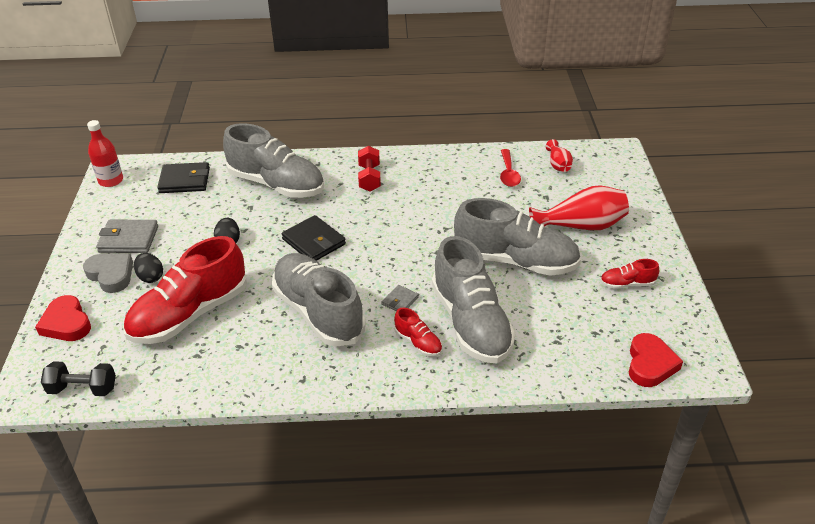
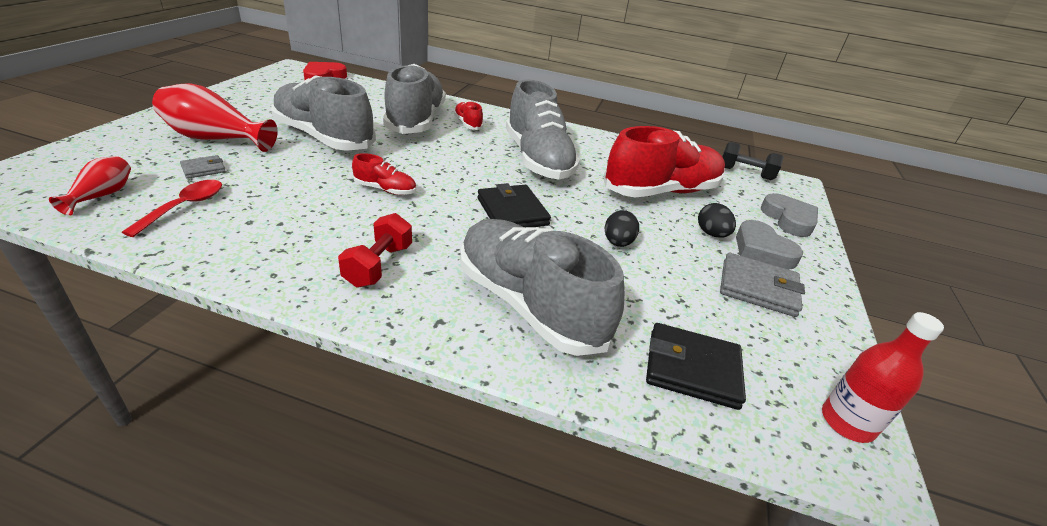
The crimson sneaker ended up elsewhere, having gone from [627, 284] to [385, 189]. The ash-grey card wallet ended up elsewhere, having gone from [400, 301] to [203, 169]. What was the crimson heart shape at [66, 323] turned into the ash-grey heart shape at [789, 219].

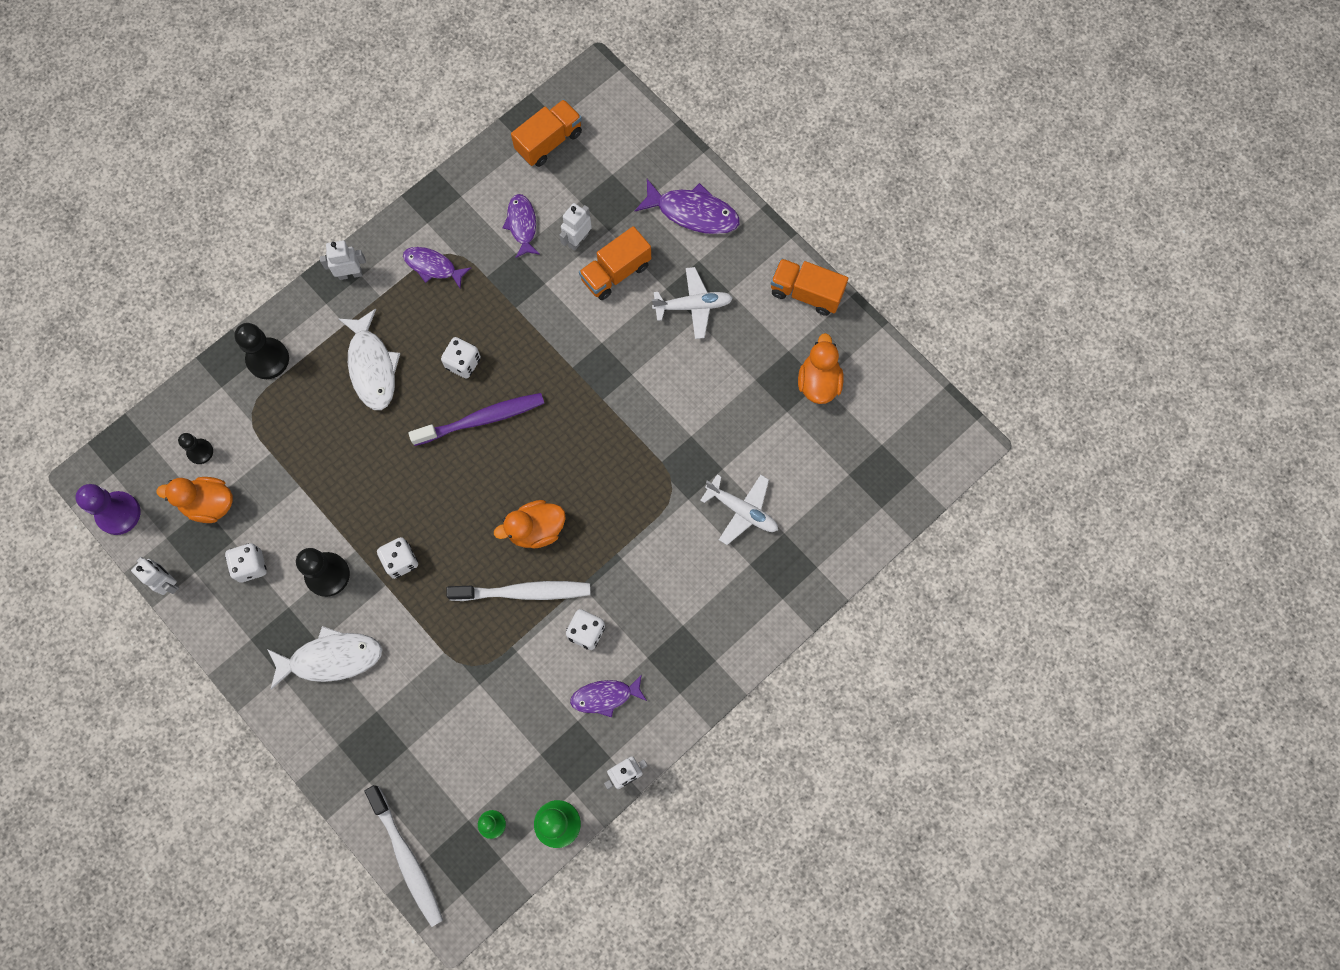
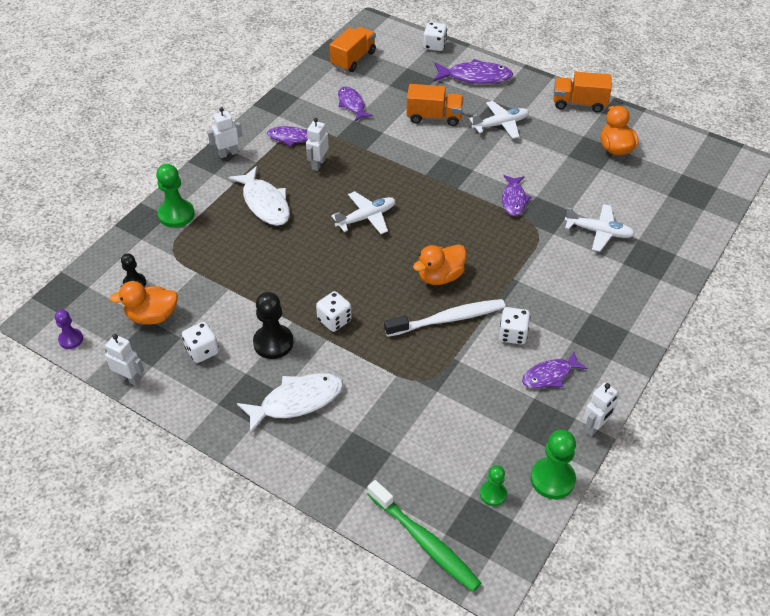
The snow-white robot figure ended up elsewhere, having gone from [578, 240] to [318, 164]. The orange truck at [616, 272] ended up facing another way, 120 degrees counterclockwise from before. What was the ebony pawn at [268, 359] turned into the leaf-green pawn at [176, 215]. The snow-white die ended up elsewhere, having gone from [463, 363] to [434, 46]. Where the royal purple toothbrush stood at [481, 419], the snow-white toy plane came to stand at [366, 217]. The size of the royal purple pawn at [118, 513] changed by a factor of 0.60. What was the snow-white toothbrush at [407, 858] turned into the leaf-green toothbrush at [425, 541]. The second view gained the royal purple fish figure at [514, 199].

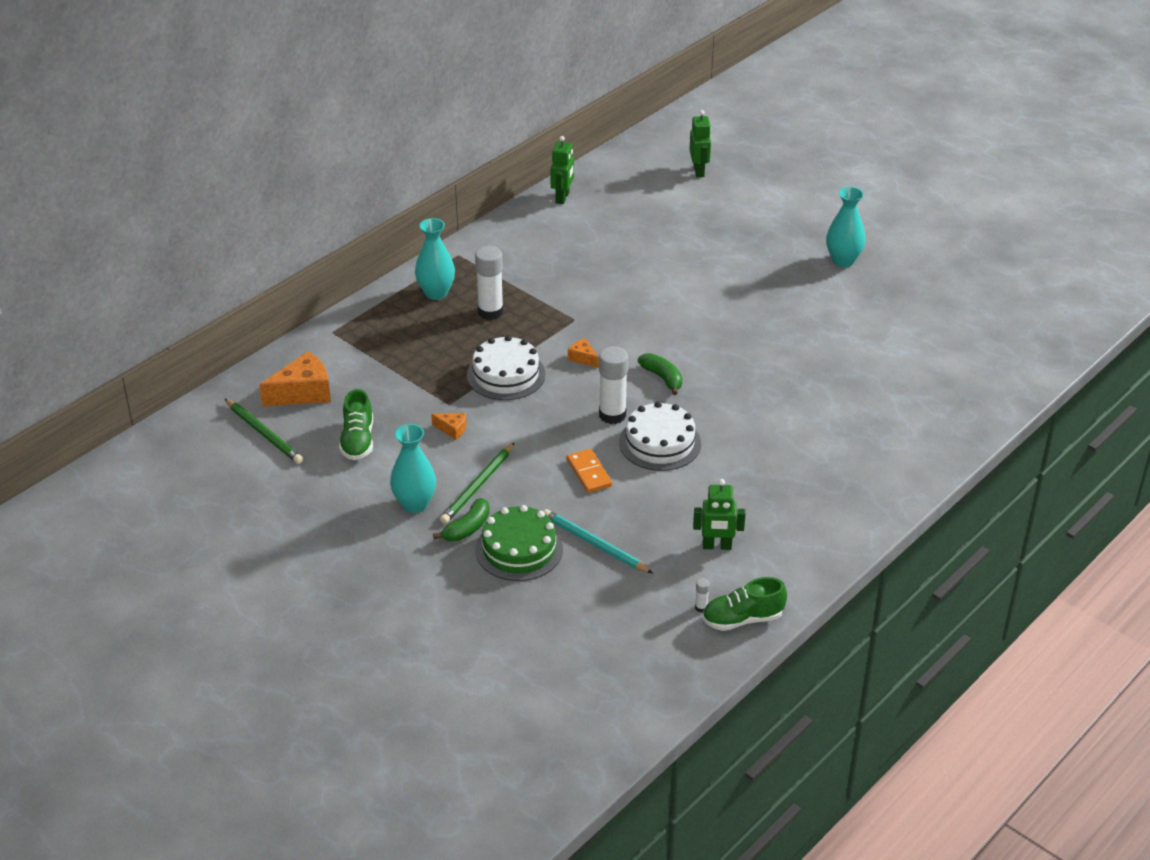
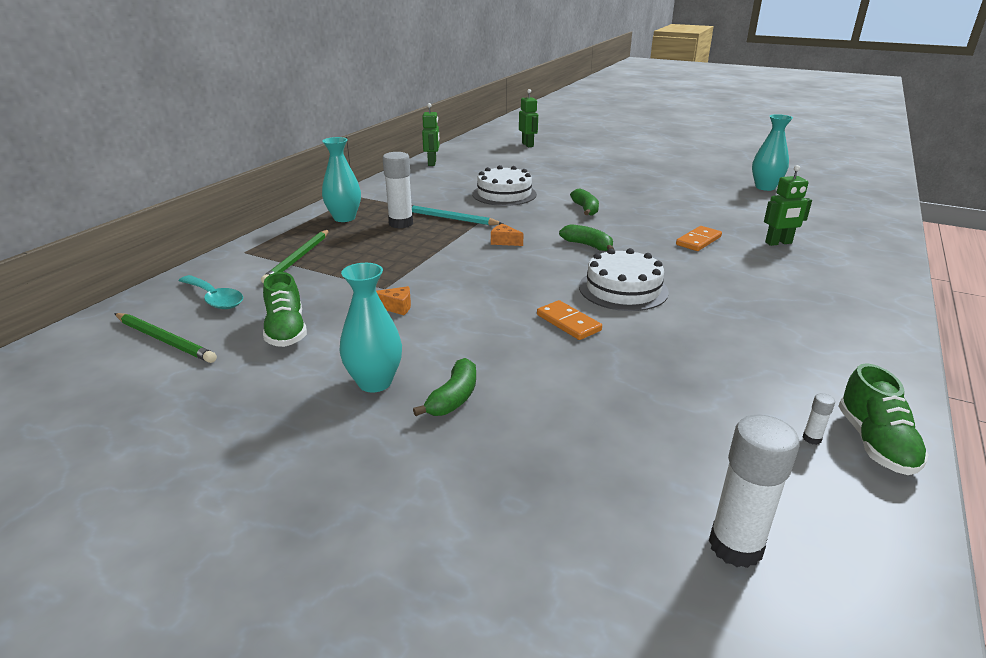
The turquoise vase ended up elsewhere, having gone from [843, 260] to [765, 187]. The snow-white cake ended up elsewhere, having gone from [506, 375] to [504, 194]. The snow-white stick of glue ended up elsewhere, having gone from [612, 415] to [735, 546]. Where the orange piece of cheese stood at [303, 392], the turquoise spoon came to stand at [214, 299]. The leaf-green lead pencil ended up elsewhere, having gone from [478, 486] to [298, 258]. The leaf-green robot figure ended up elsewhere, having gone from [717, 546] to [778, 243]. The second view lost the leaf-green cake at [519, 549]. The turquoise lead pencil ended up elsewhere, having gone from [594, 544] to [449, 218]. The leaf-green sneaker at [742, 619] ended up facing another way, 60 degrees counterclockwise from before. The second view gained the leaf-green banana at [585, 209]. The second view gained the orange domino piece at [698, 241].

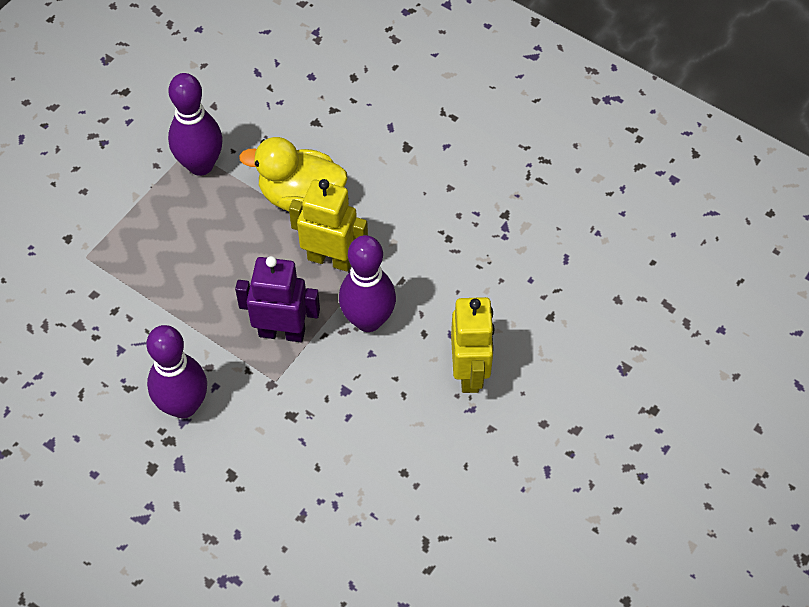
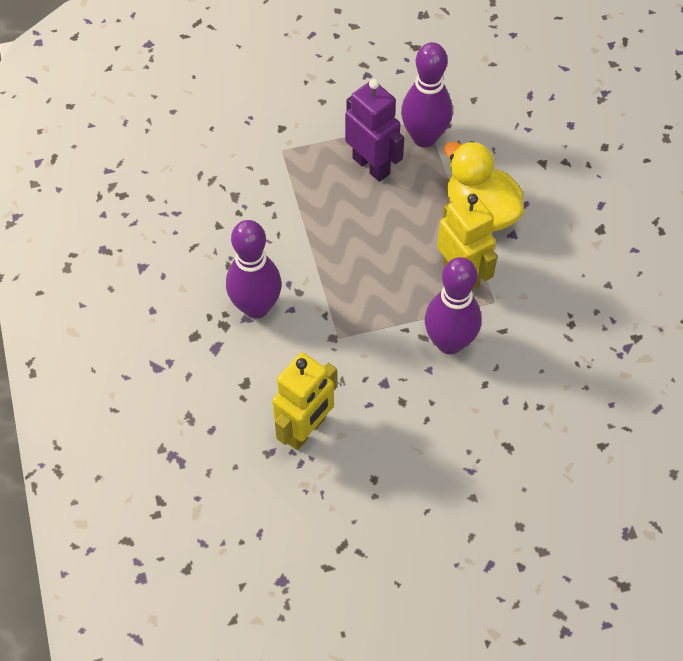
The royal purple robot figure ended up elsewhere, having gone from [282, 332] to [371, 166]. The yellow robot figure ended up elsewhere, having gone from [470, 372] to [306, 430].

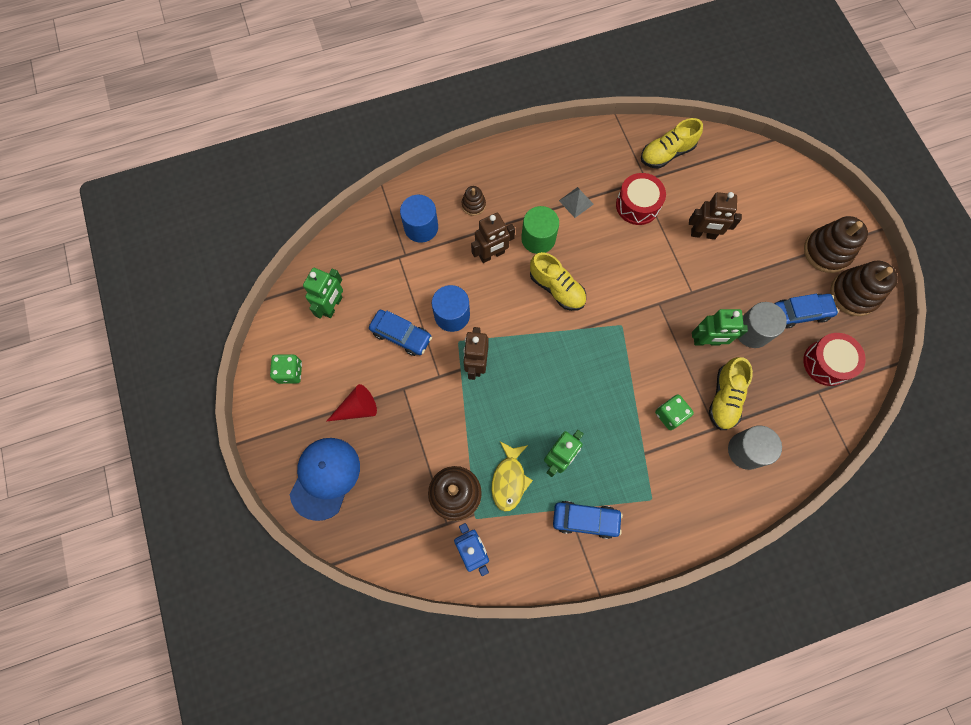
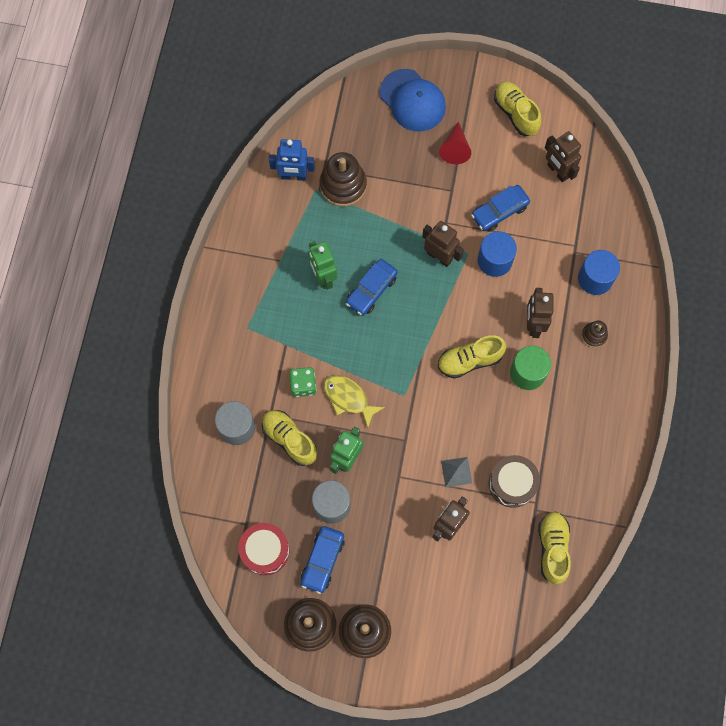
What was the crimson toy drum at [637, 205] turned into the brown toy drum at [512, 483]. The ash-grey pyramid shape ended up elsewhere, having gone from [576, 202] to [456, 472]. What was the leaf-green robot figure at [333, 306] turned into the brown robot figure at [557, 171]. Where the leaf-green die stood at [290, 372], the yellow sneaker came to stand at [515, 113]. The yellow fish figure ended up elsewhere, having gone from [509, 480] to [348, 398]. The blue automobile ended up elsewhere, having gone from [585, 520] to [371, 290].

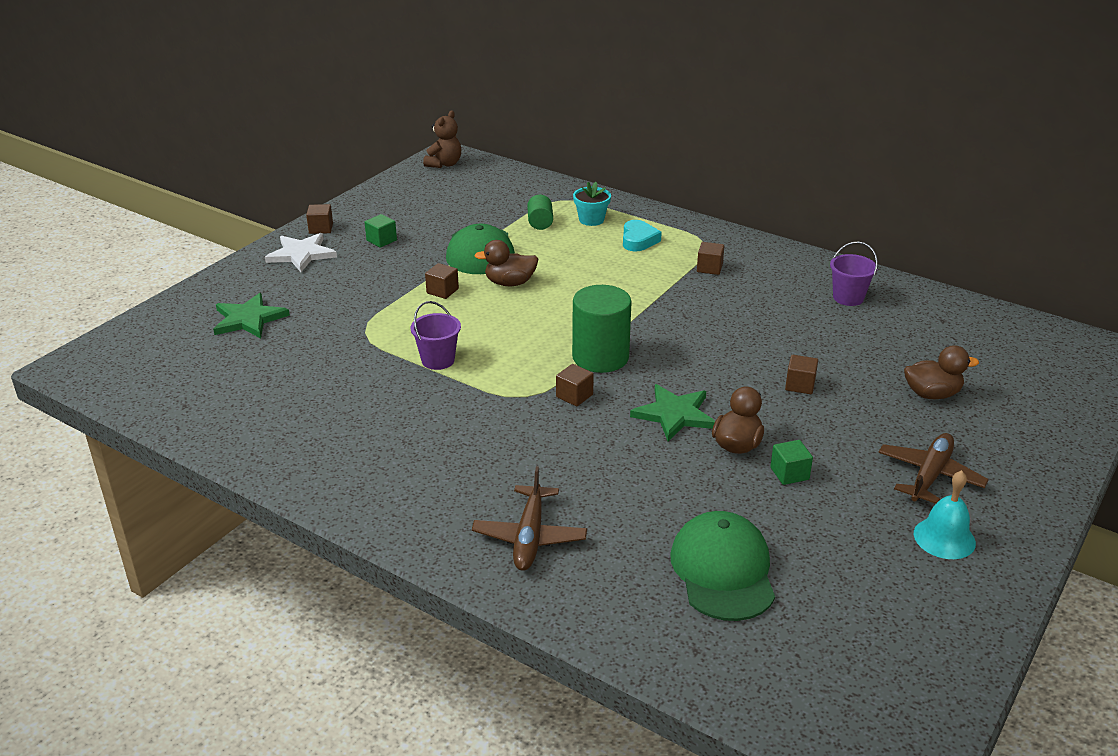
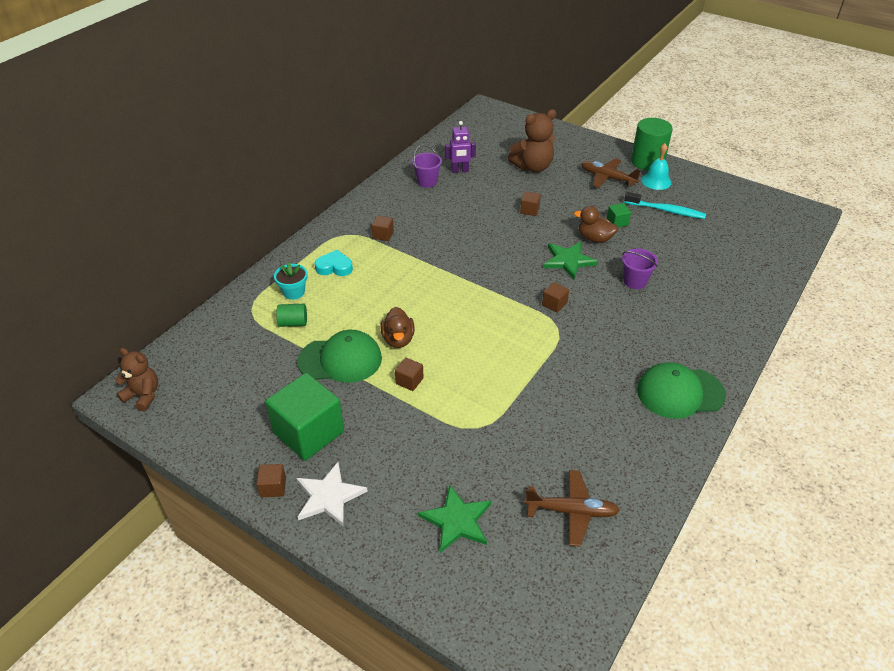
The size of the leaf-green block at [381, 240] changed by a factor of 2.33. The leaf-green cylinder shape ended up elsewhere, having gone from [600, 357] to [647, 162]. The royal purple bucket ended up elsewhere, having gone from [438, 360] to [635, 281]. Where the brown rubber duck stood at [932, 394], the brown teddy came to stand at [533, 167]. The brown toy plane ended up elsewhere, having gone from [529, 537] to [572, 511]. The leaf-green peaked cap ended up elsewhere, having gone from [723, 570] to [680, 392]. The second view gained the royal purple robot figure at [460, 171]. The second view gained the turquoise toothbrush at [666, 210].

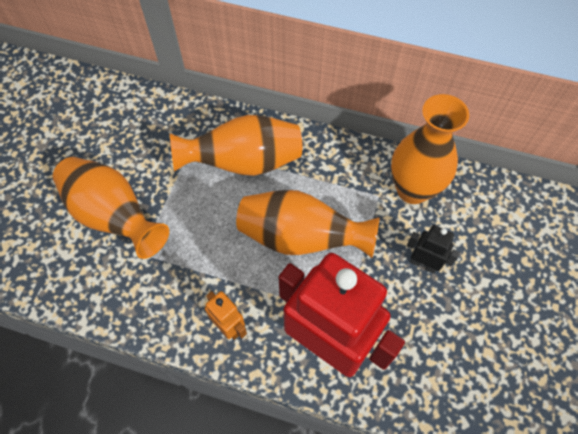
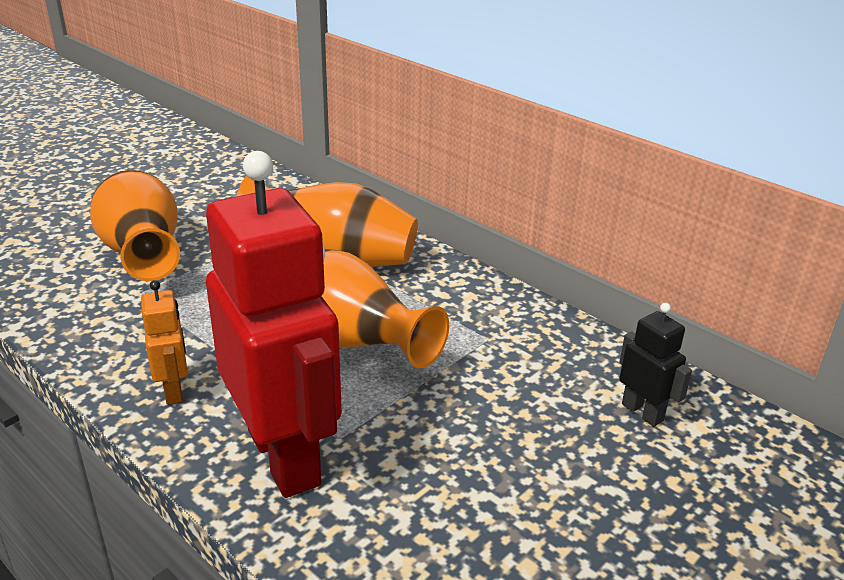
The second view lost the orange vase at [412, 189]. The ebony robot figure ended up elsewhere, having gone from [423, 264] to [642, 412].

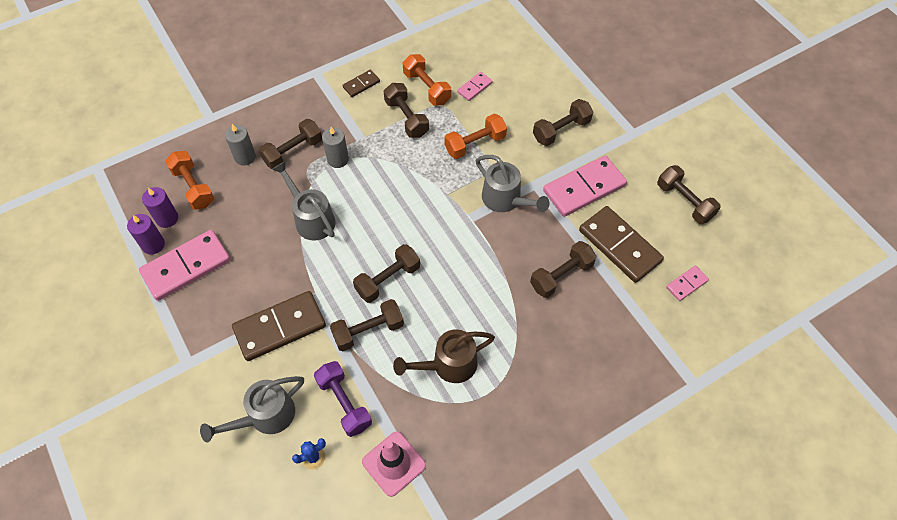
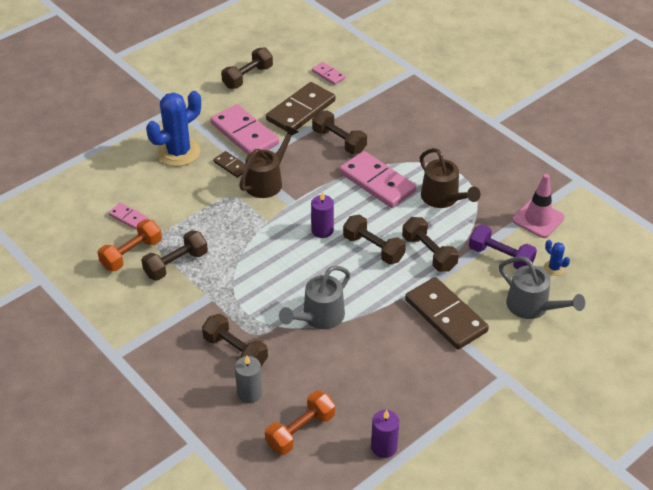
The brown domino piece ended up elsewhere, having gone from [361, 84] to [231, 165]. Where the brown hand weight stood at [561, 130], the blue cactus came to stand at [178, 152]. The second view lost the orange hand weight at [475, 144]. The second view lost the ash-grey wax candle at [338, 159]. What was the ash-grey sprinkling can at [506, 200] turned into the brown sprinkling can at [267, 181]. The royal purple wax candle ended up elsewhere, having gone from [167, 218] to [322, 230]. The rosy domino piece ended up elsewhere, having gone from [186, 267] to [377, 182]. The royal purple hand weight at [344, 403] ended up facing another way, 75 degrees clockwise from before.

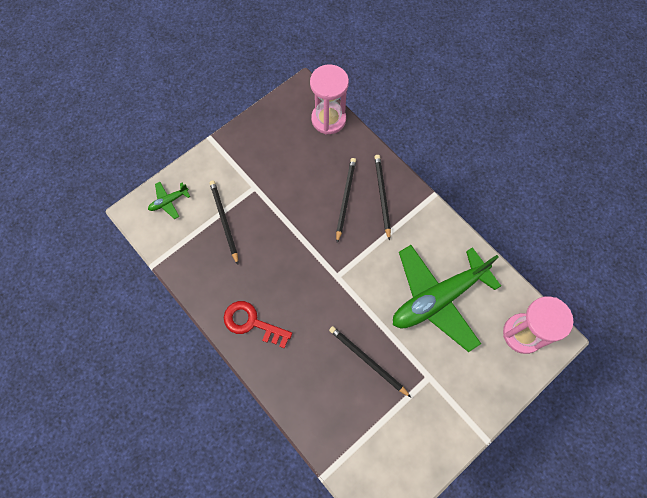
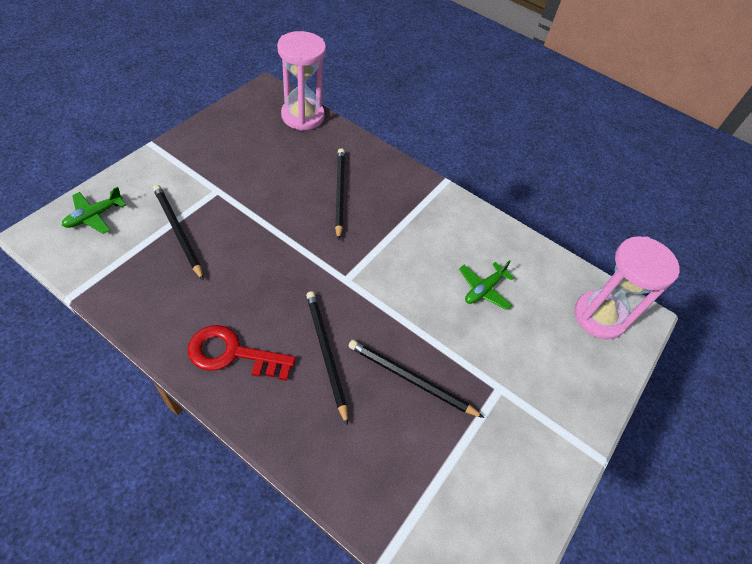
The ebony lead pencil ended up elsewhere, having gone from [382, 196] to [326, 353]. The size of the leaf-green toy plane at [438, 298] changed by a factor of 0.40.

